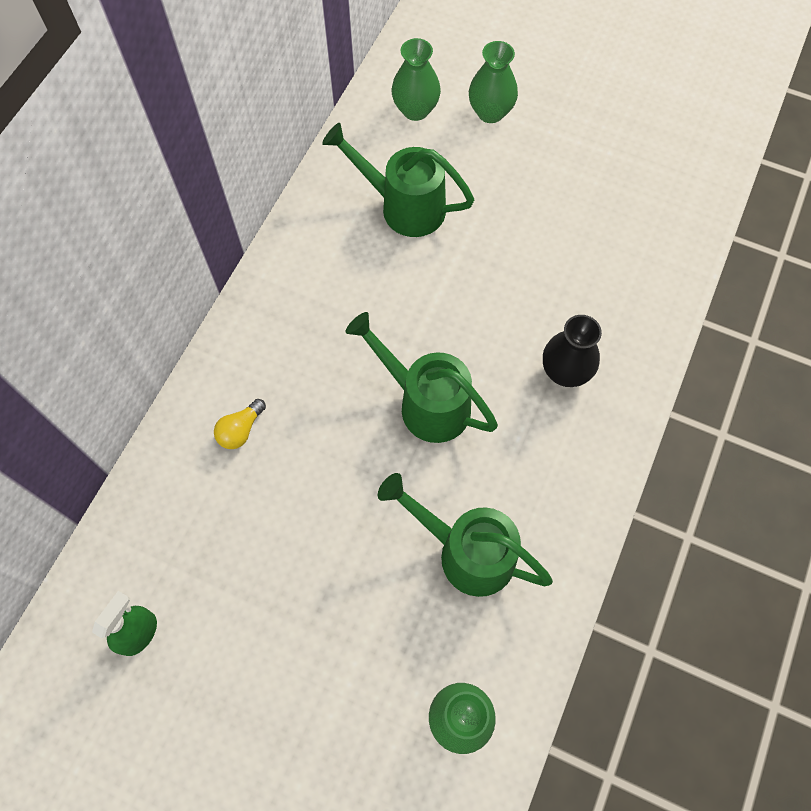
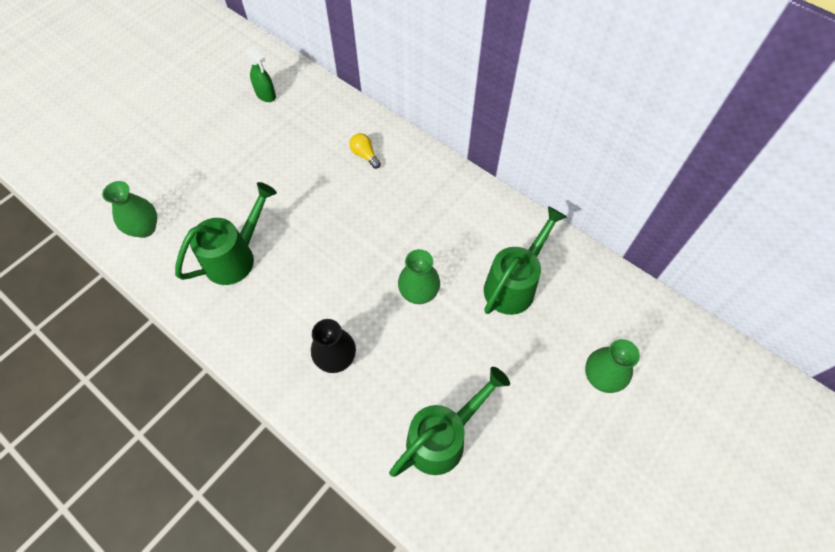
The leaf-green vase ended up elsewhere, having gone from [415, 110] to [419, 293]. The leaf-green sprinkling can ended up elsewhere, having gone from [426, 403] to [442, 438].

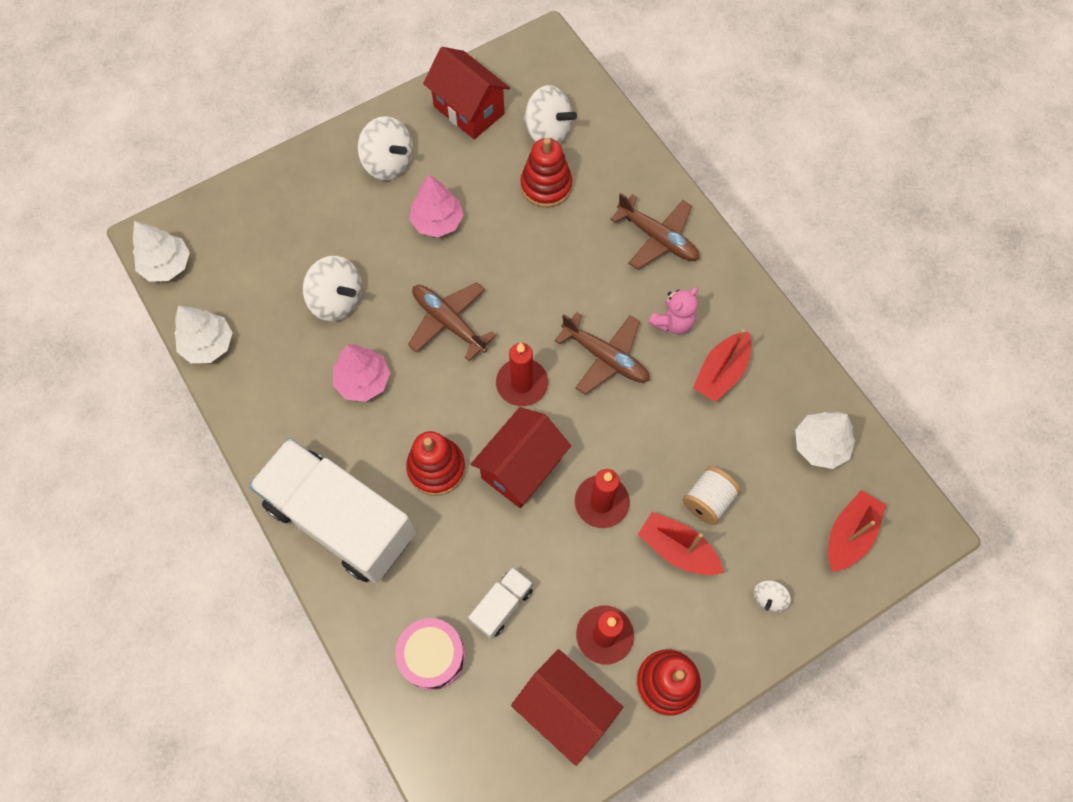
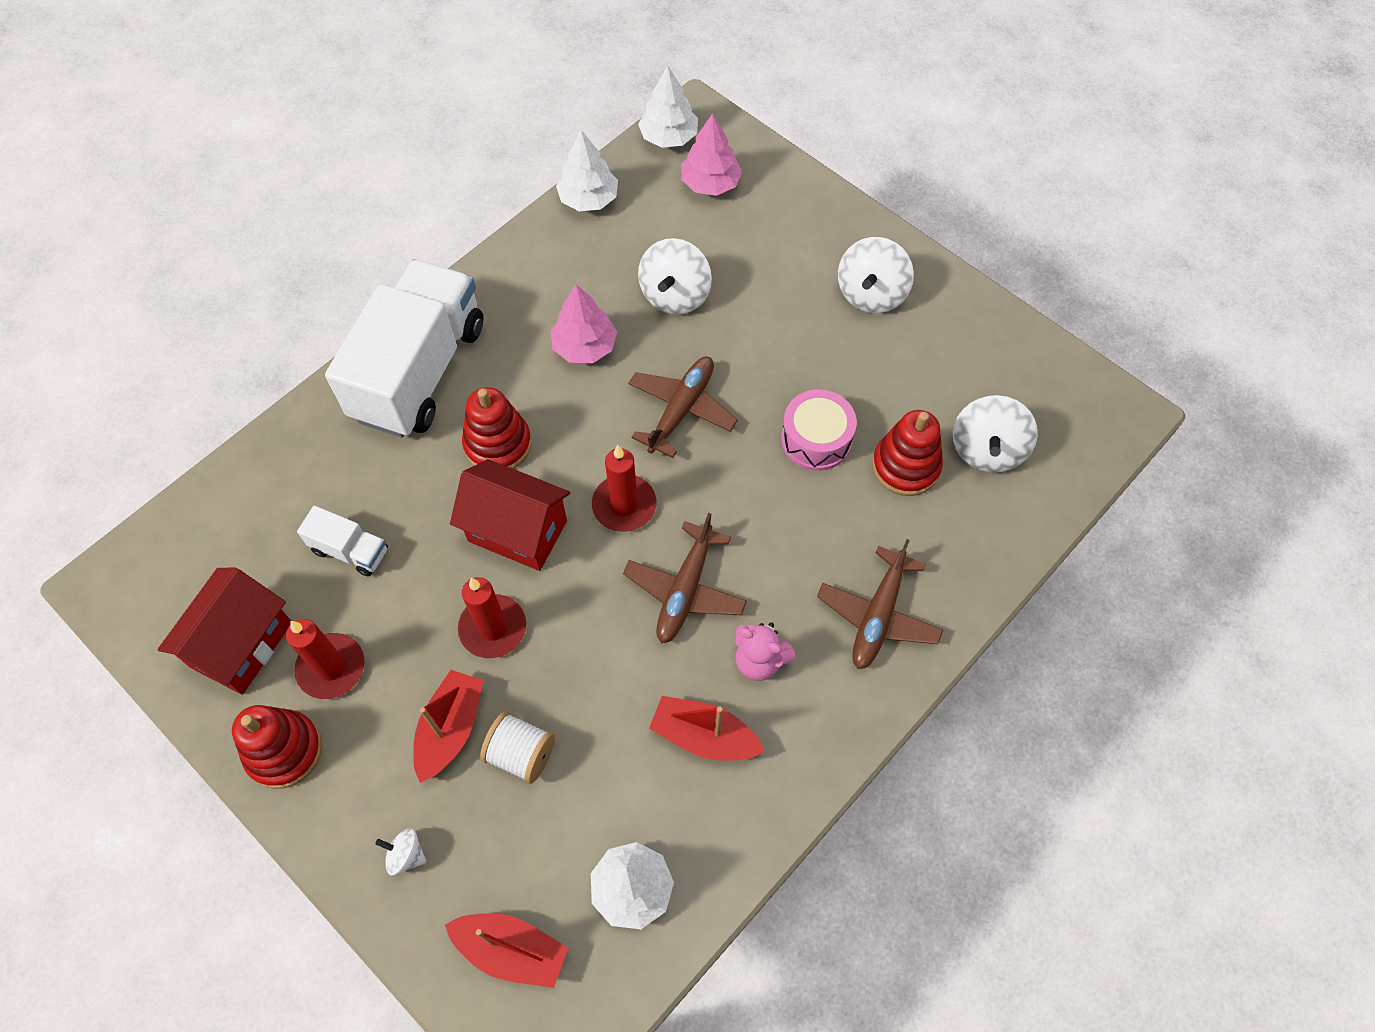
The second view lost the crimson cottage at [469, 110]. The rosy fir tree ended up elsewhere, having gone from [437, 221] to [710, 183]. The rosy toy drum ended up elsewhere, having gone from [432, 656] to [816, 439].

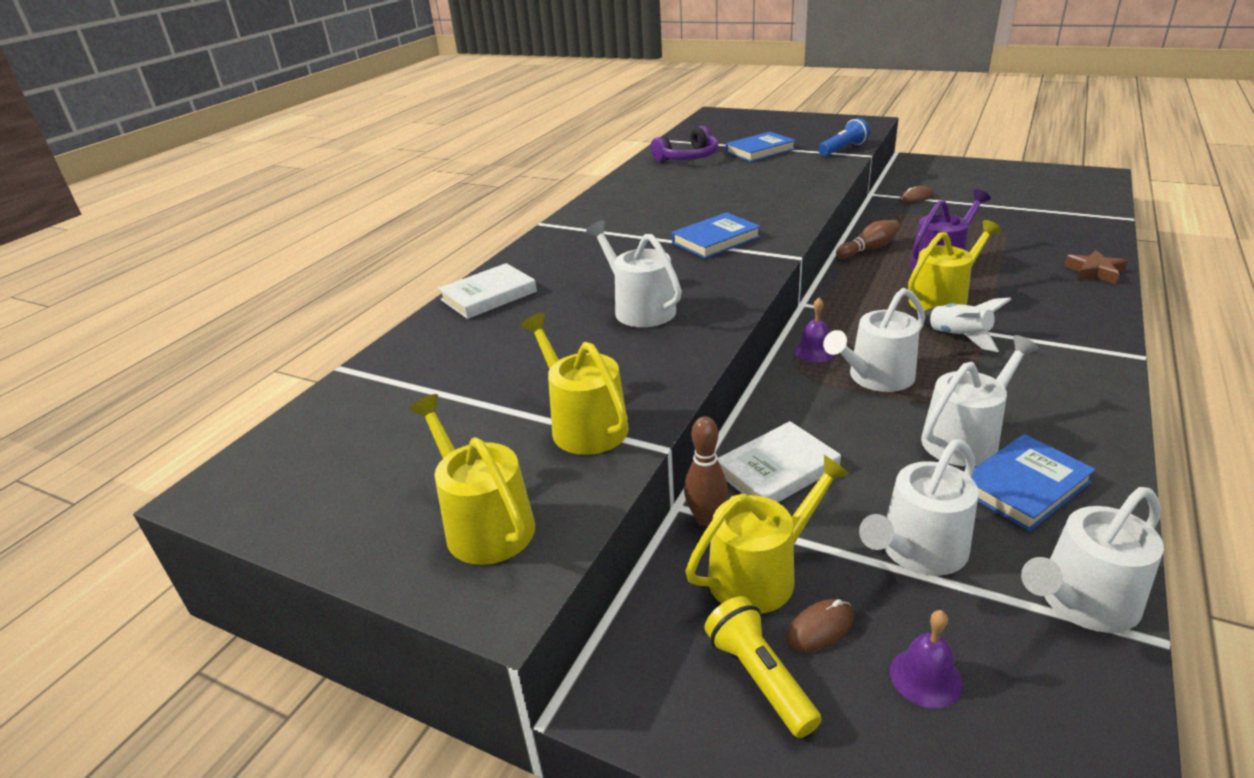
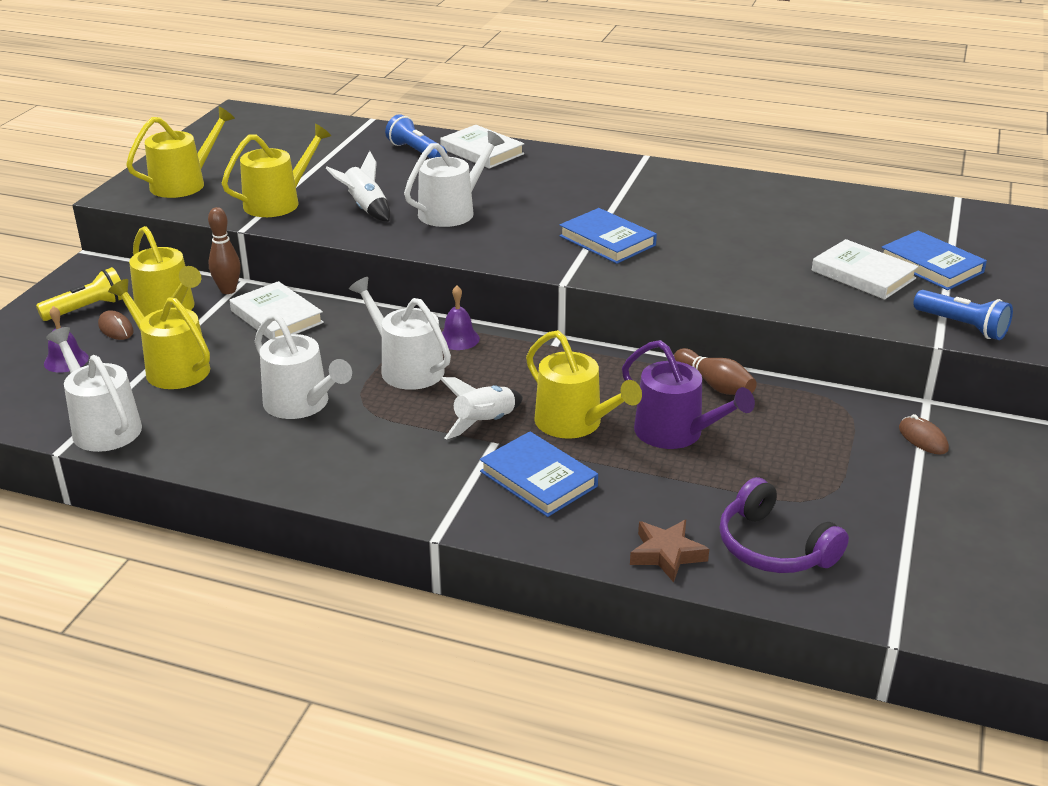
The royal purple headphones ended up elsewhere, having gone from [688, 157] to [773, 547]. The blue book ended up elsewhere, having gone from [1024, 486] to [538, 479]. What was the snow-white sprinkling can at [918, 551] turned into the yellow sprinkling can at [172, 368]. The second view gained the blue pocket torch at [416, 152]. The second view gained the snow-white spaceship at [365, 208]. The second view gained the snow-white book at [863, 274].

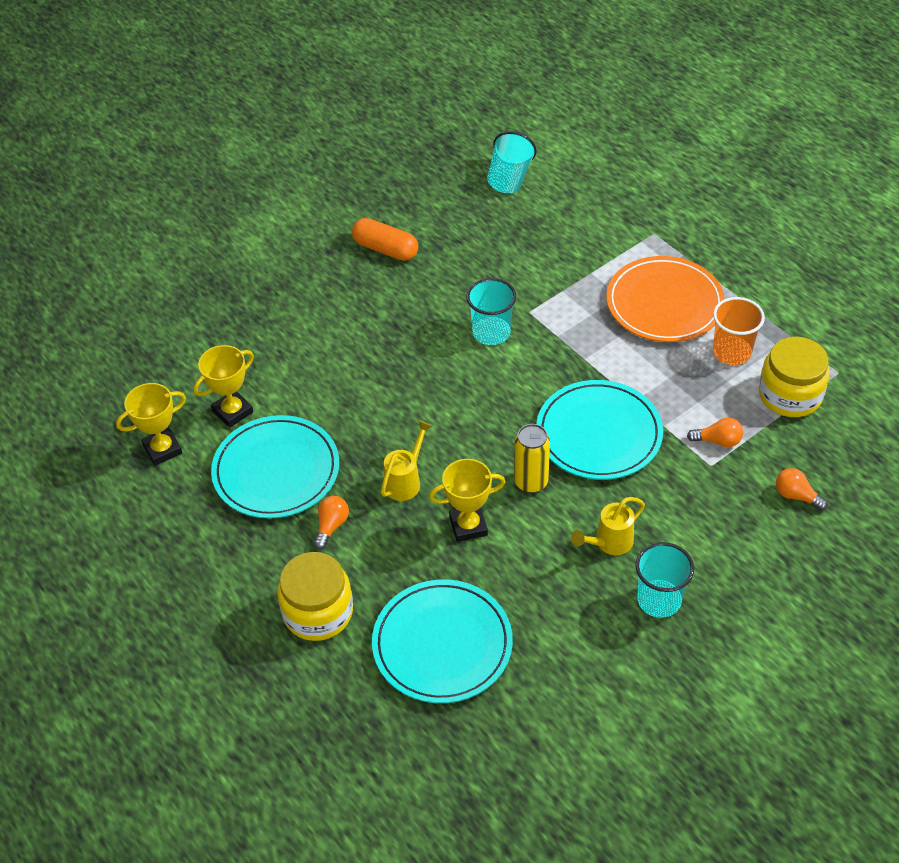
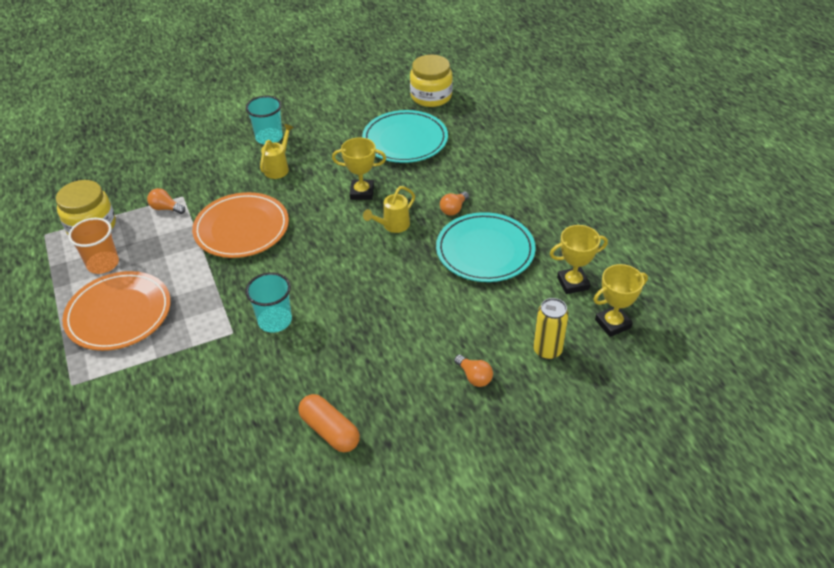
The second view lost the turquoise tumbler at [509, 178]. The yellow award cup ended up elsewhere, having gone from [232, 411] to [613, 324]. What was the turquoise dinner plate at [598, 434] turned into the orange dinner plate at [242, 228]. The yellow tin ended up elsewhere, having gone from [531, 482] to [547, 350]. The orange bulb ended up elsewhere, having gone from [796, 496] to [474, 377]. The yellow sprinkling can at [609, 543] ended up facing another way, 45 degrees counterclockwise from before. The yellow jam jar ended up elsewhere, having gone from [318, 612] to [431, 96].

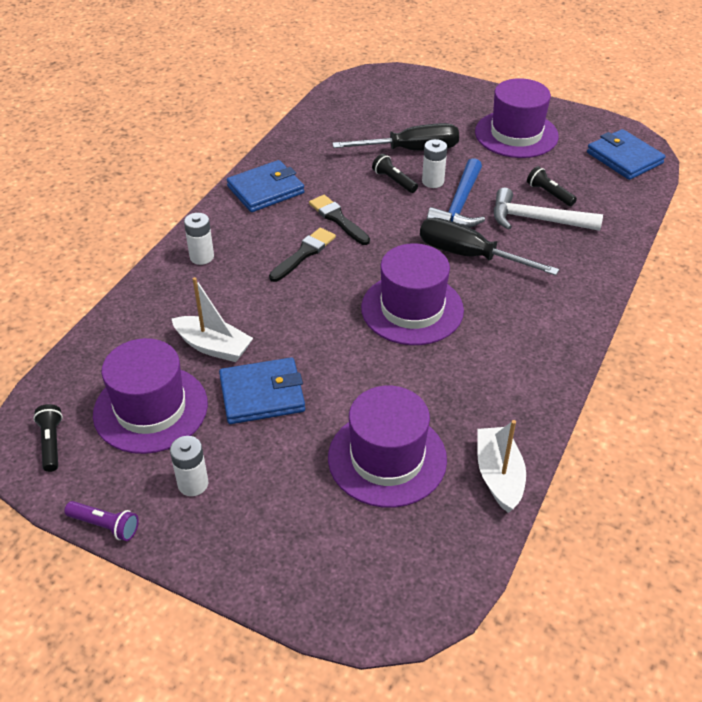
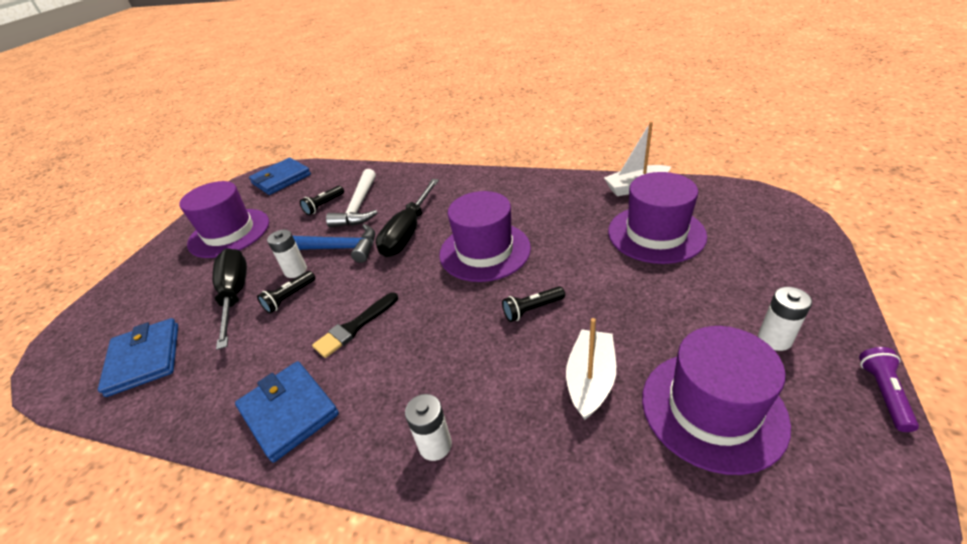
The second view lost the ebony brush at [304, 253]. The blue card wallet ended up elsewhere, having gone from [262, 394] to [144, 359]. The ebony pocket torch ended up elsewhere, having gone from [51, 443] to [532, 309].

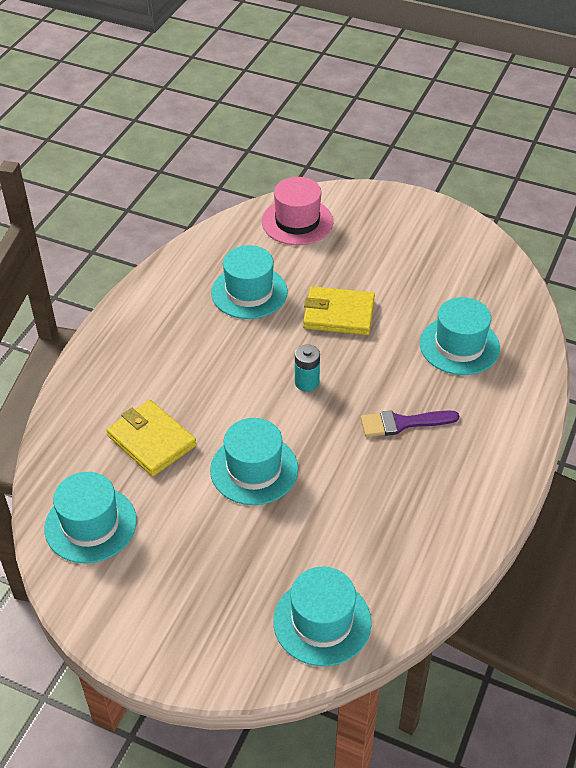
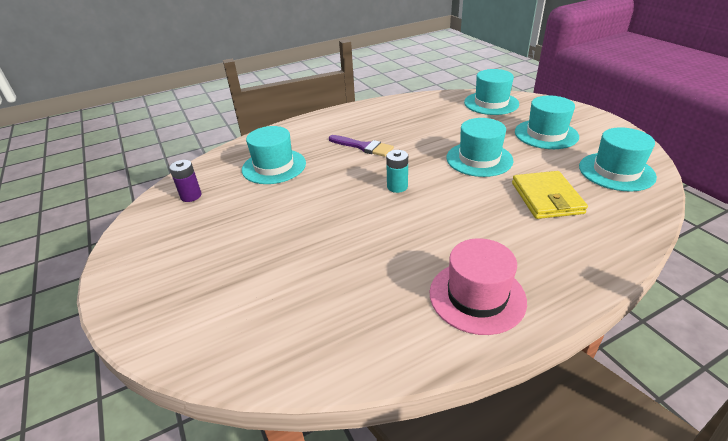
The rosy hat ended up elsewhere, having gone from [297, 221] to [477, 296]. The turquoise hat ended up elsewhere, having gone from [249, 292] to [546, 134]. The second view lost the yellow card wallet at [339, 314]. The second view gained the royal purple power cell at [191, 196].

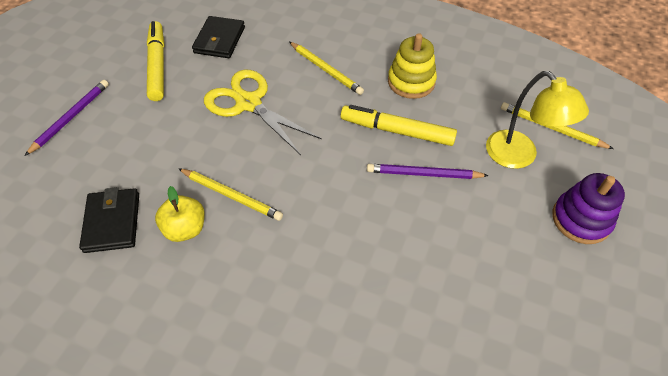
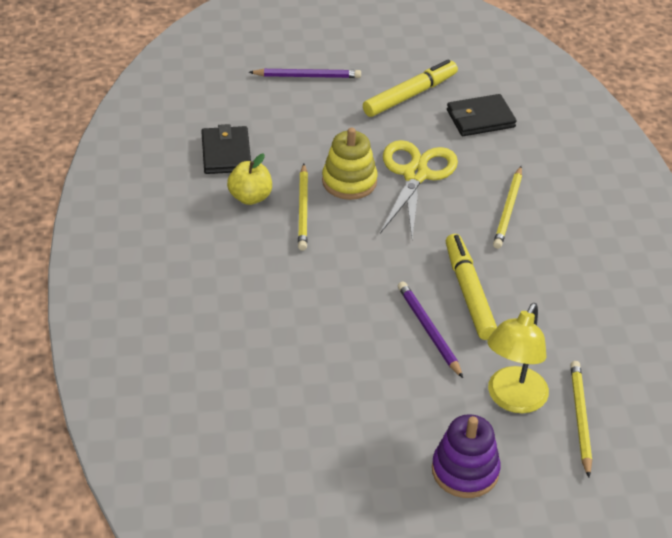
The yellow stacking toy ended up elsewhere, having gone from [411, 82] to [349, 181]. The ebony card wallet at [112, 222] ended up facing another way, 60 degrees counterclockwise from before.

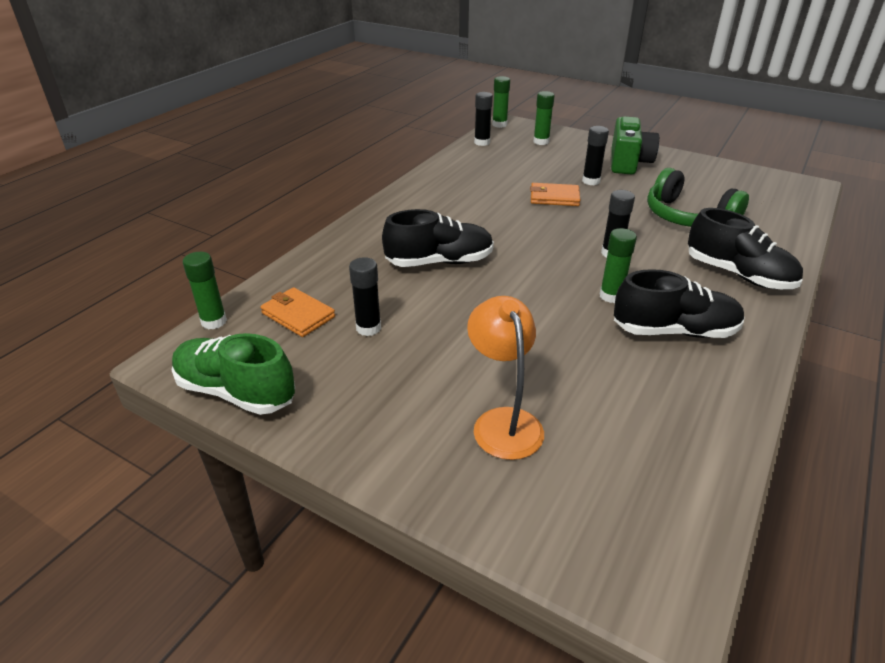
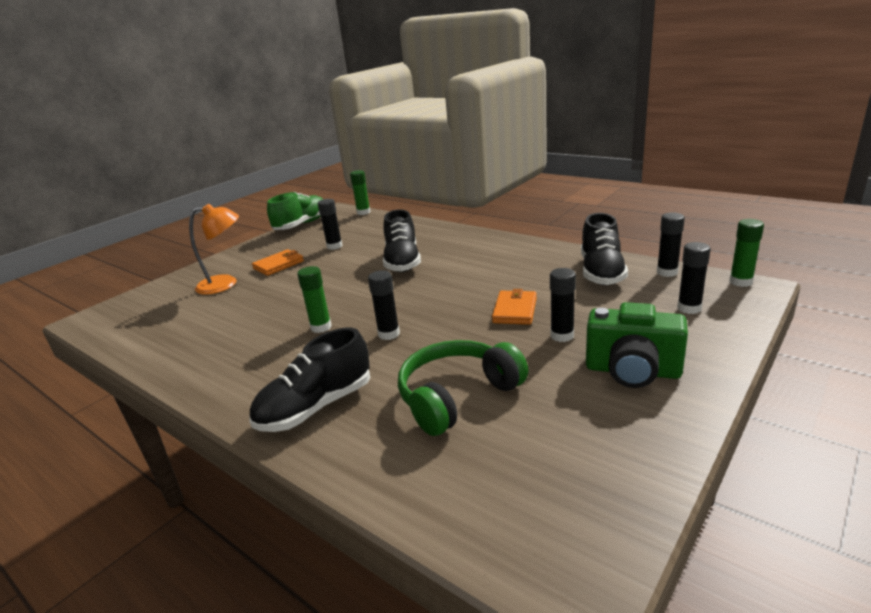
What was the leaf-green stick of glue at [541, 142] turned into the ebony stick of glue at [689, 308]. The ebony sneaker ended up elsewhere, having gone from [674, 331] to [601, 272]. The orange card wallet ended up elsewhere, having gone from [298, 315] to [278, 265].

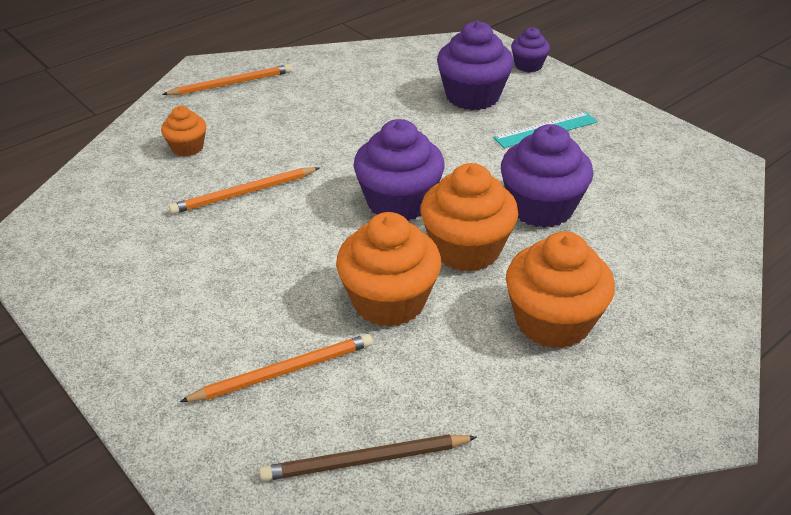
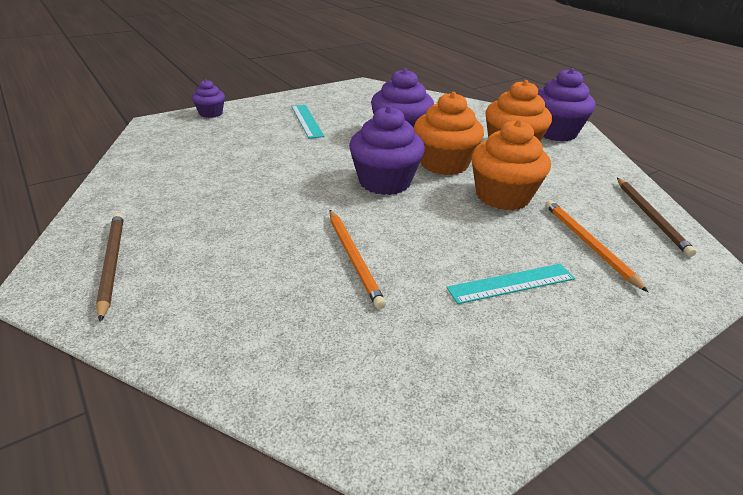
The royal purple muffin ended up elsewhere, having gone from [472, 96] to [555, 132]. What was the orange lead pencil at [231, 84] turned into the brown lead pencil at [112, 263]. The second view lost the orange muffin at [187, 147]. The second view gained the turquoise measuring stick at [511, 283].

